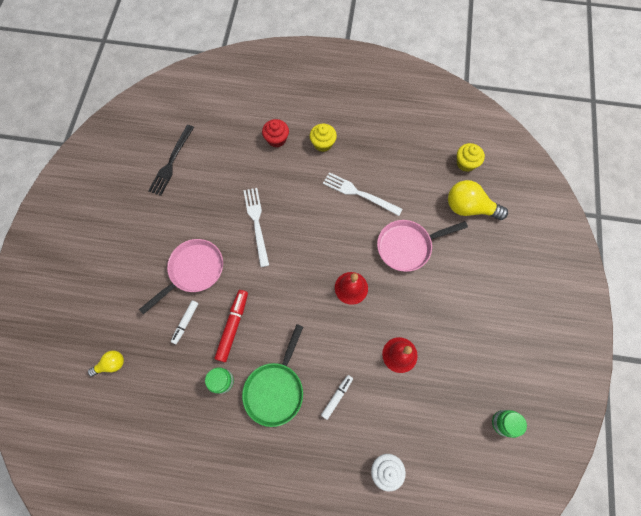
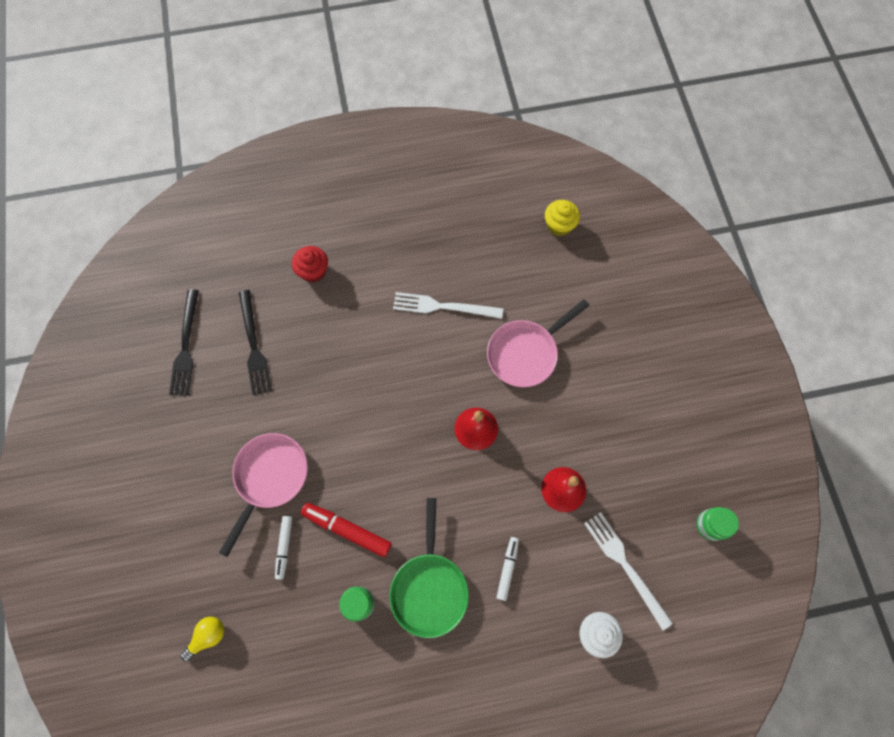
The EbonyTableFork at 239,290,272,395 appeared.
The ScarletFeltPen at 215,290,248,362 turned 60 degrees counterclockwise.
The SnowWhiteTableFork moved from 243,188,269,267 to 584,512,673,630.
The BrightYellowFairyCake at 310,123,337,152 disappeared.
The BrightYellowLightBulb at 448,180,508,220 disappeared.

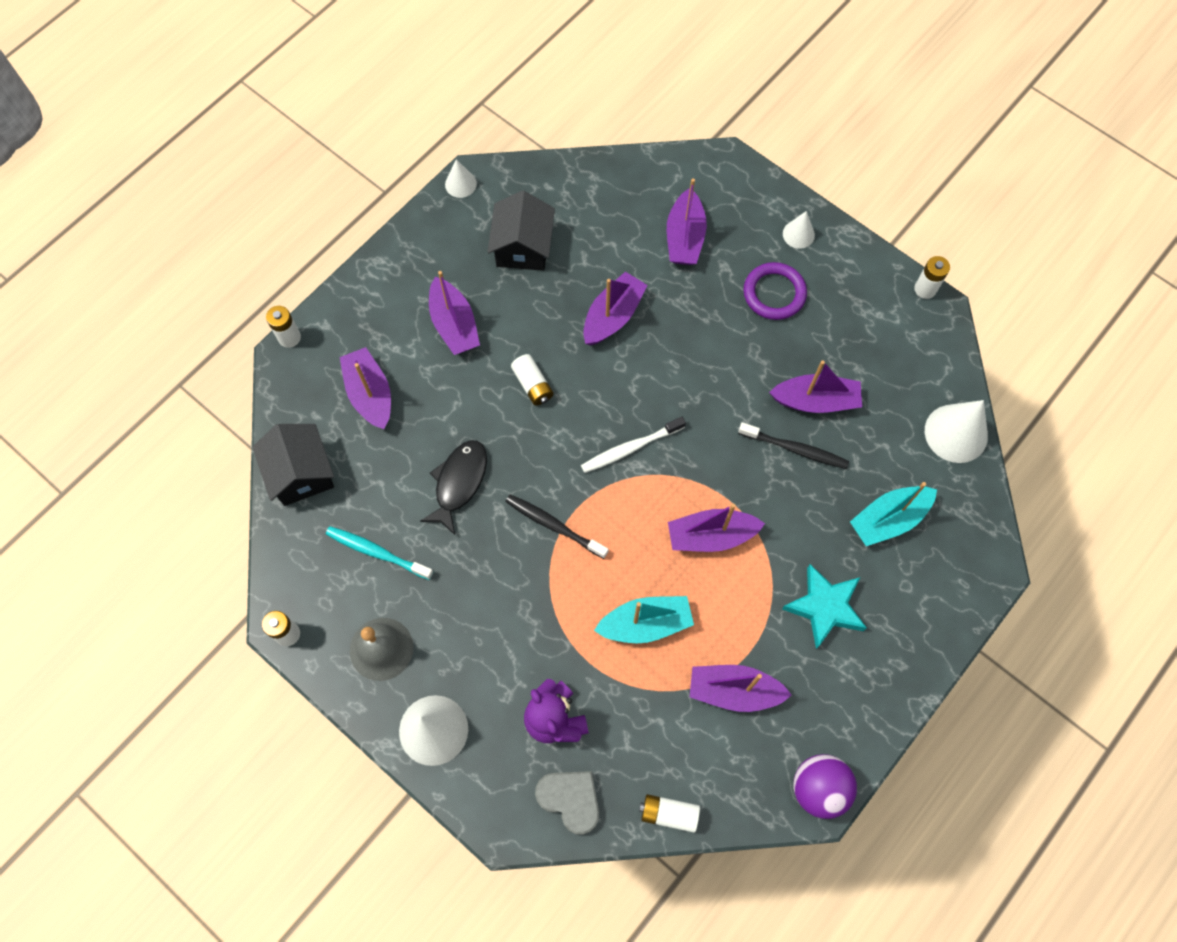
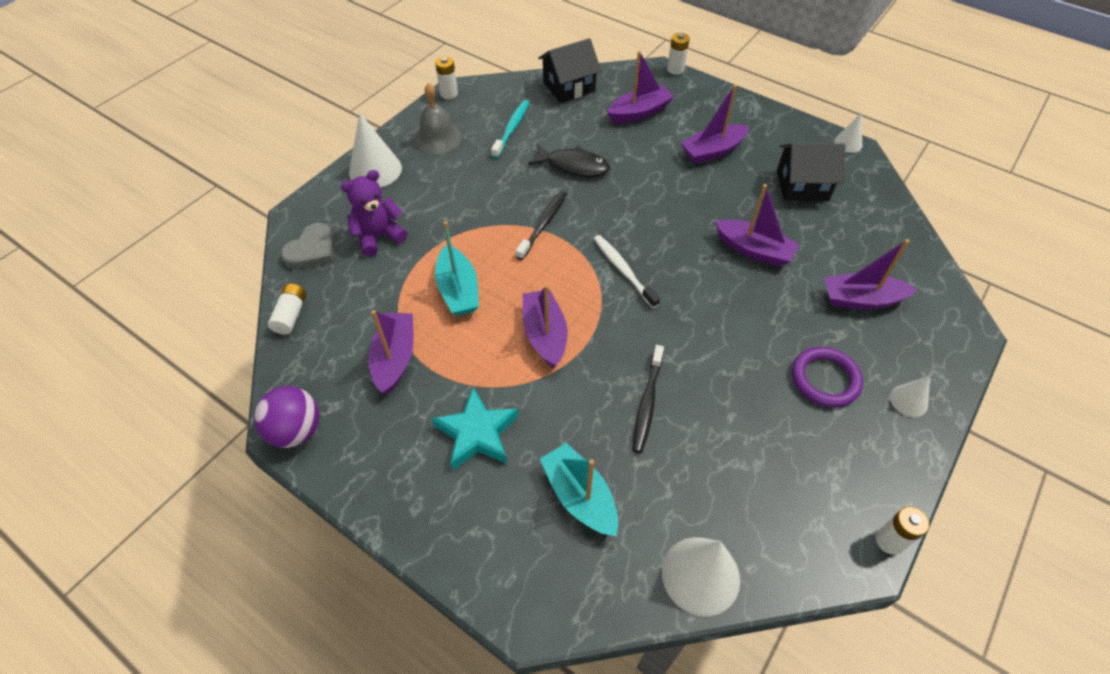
The SnowWhiteAaBattery at 511,354,553,406 disappeared.
The RoyalPurpleBoat at 769,360,862,413 disappeared.

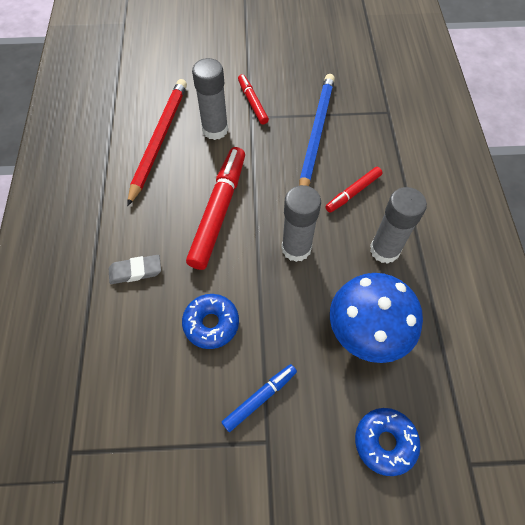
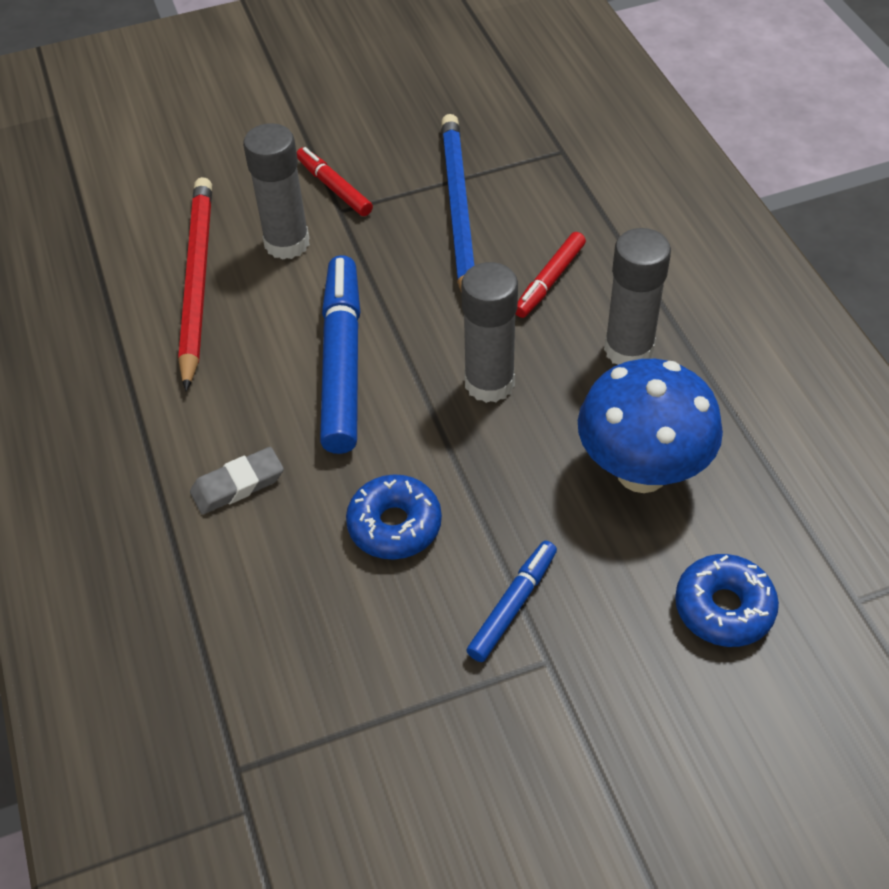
The ScarletFeltPen at 186,147,245,270 became the BlueFeltPen at 320,255,360,454.

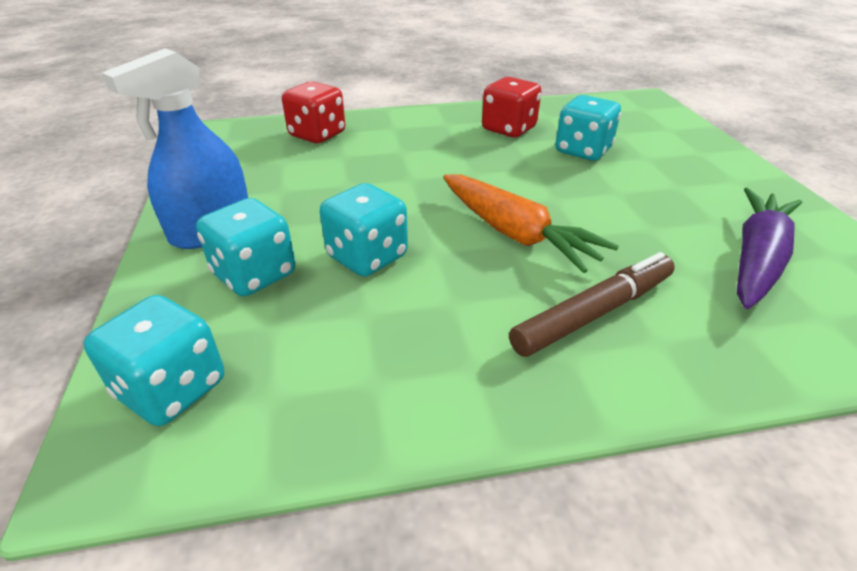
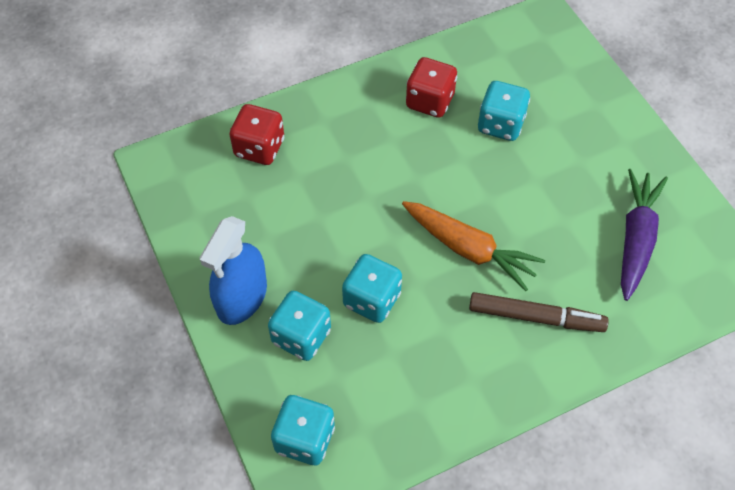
The BrownFeltPen at 509,252,675,357 turned 60 degrees clockwise.

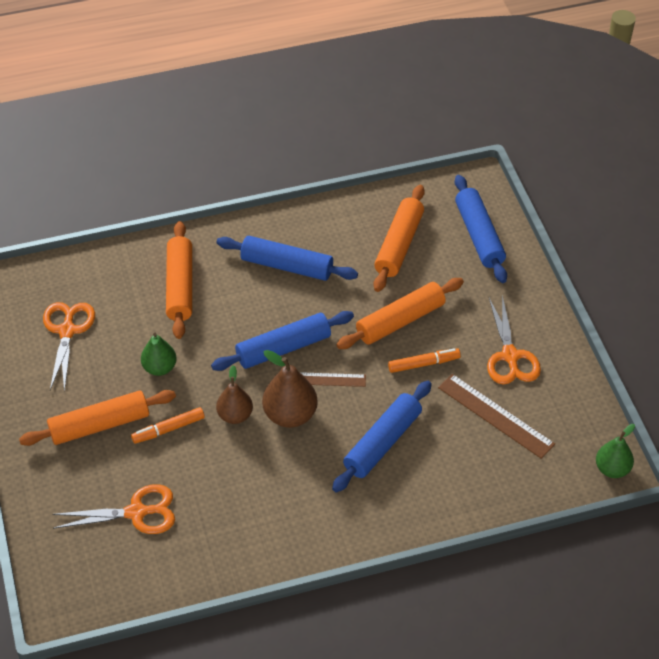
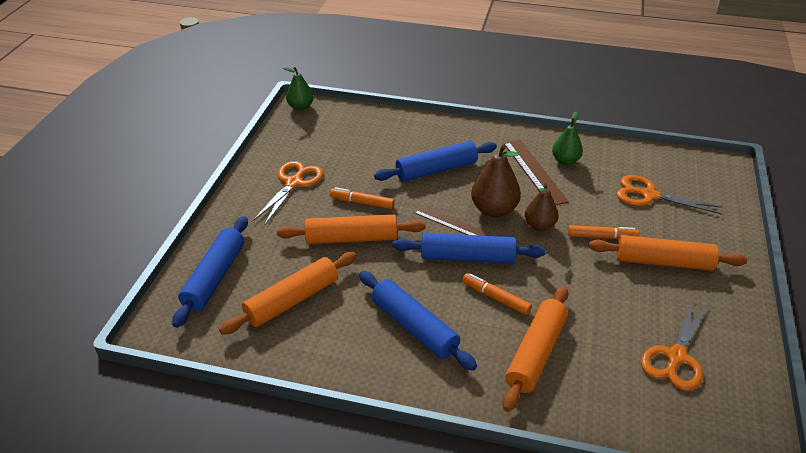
The BrightOrangeFeltPen at 462,273,532,315 appeared.
The BrownStraightedge moved from 438,374,555,459 to 504,139,569,205.
The EmeraldPearFruit moved from 141,333,177,376 to 552,112,583,165.

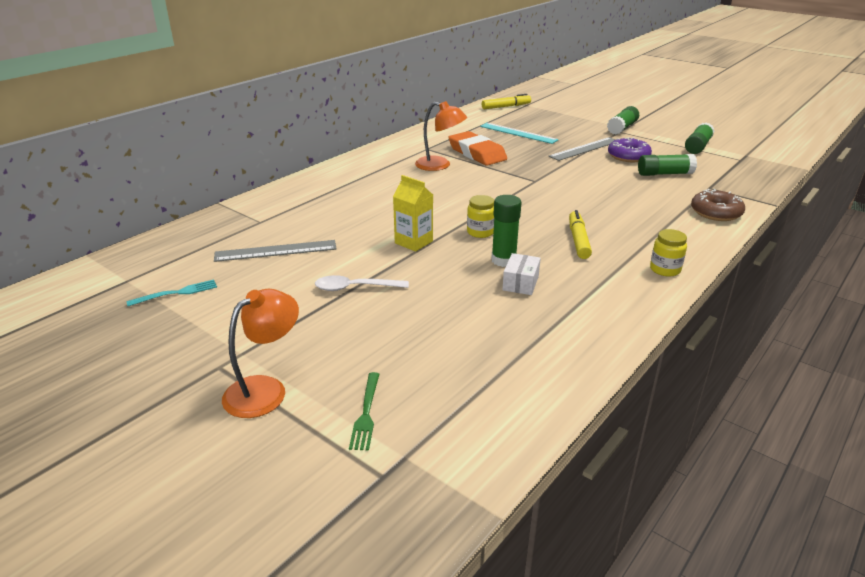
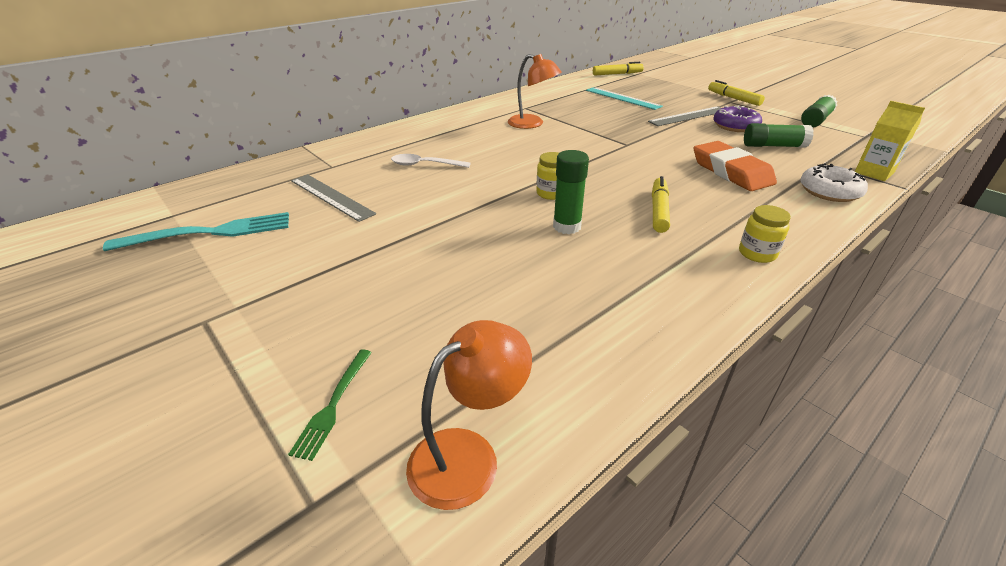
The AquaTableFork at 126,280,217,306 changed to 1.84 times the size.
The AshGreyStraightedge at 214,240,336,262 turned 45 degrees clockwise.
The SnowWhiteTeaspoon moved from 315,275,409,291 to 391,154,471,168.
The BrightOrangeLamp moved from 222,289,299,418 to 406,320,532,510.
The BrightOrangeGumEraser moved from 448,131,507,166 to 694,141,777,191.
The EmeraldStickOfGlue at 607,106,639,134 was replaced by the BrightYellowFeltPen at 708,80,765,106.
The BrownGlazedDonut at 691,189,745,221 became the SnowWhiteGlazedDonut at 800,163,868,202.
The BrightYellowJuiceCarton moved from 393,175,433,252 to 855,101,925,181.
The SnowWhitePackage at 502,253,541,295 disappeared.

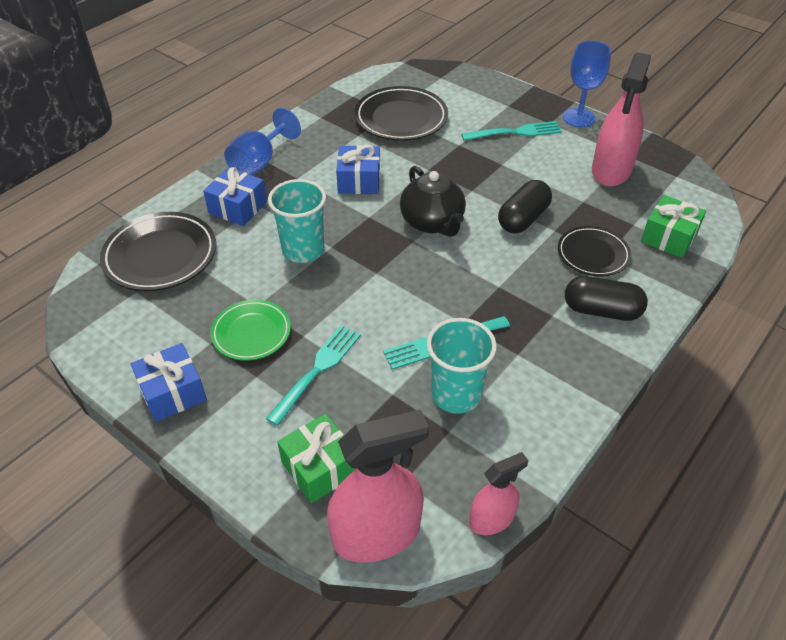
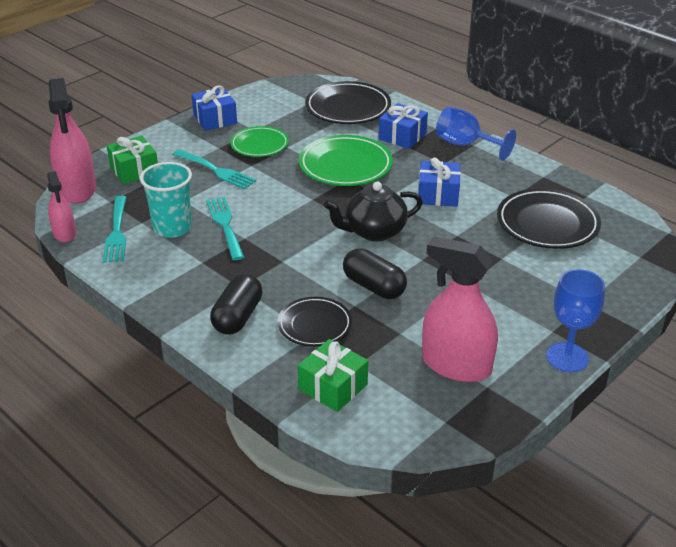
The AquaTableFork moved from 461,121,562,141 to 103,196,126,263.
The AquaBeaker at 268,179,326,263 was replaced by the EmeraldFlatDish at 299,135,393,186.

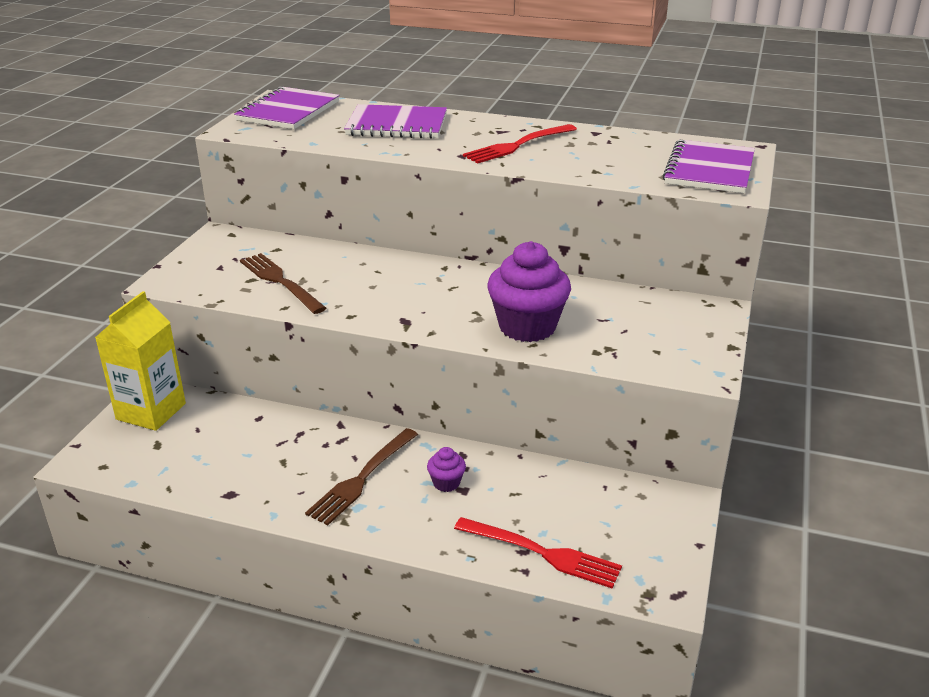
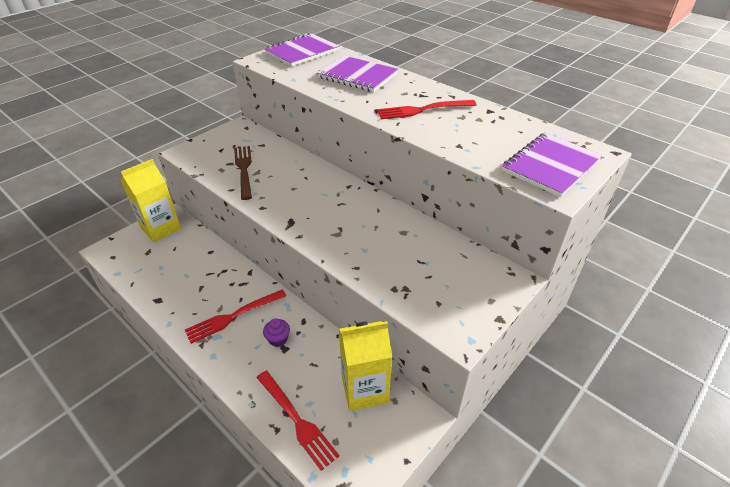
The BrownTableFork at 305,428,418,526 became the ScarletTableFork at 185,289,286,344.
The BrightYellowJuiceCarton at 339,321,393,411 appeared.
The RoyalPurpleFairyCake at 487,241,571,342 disappeared.

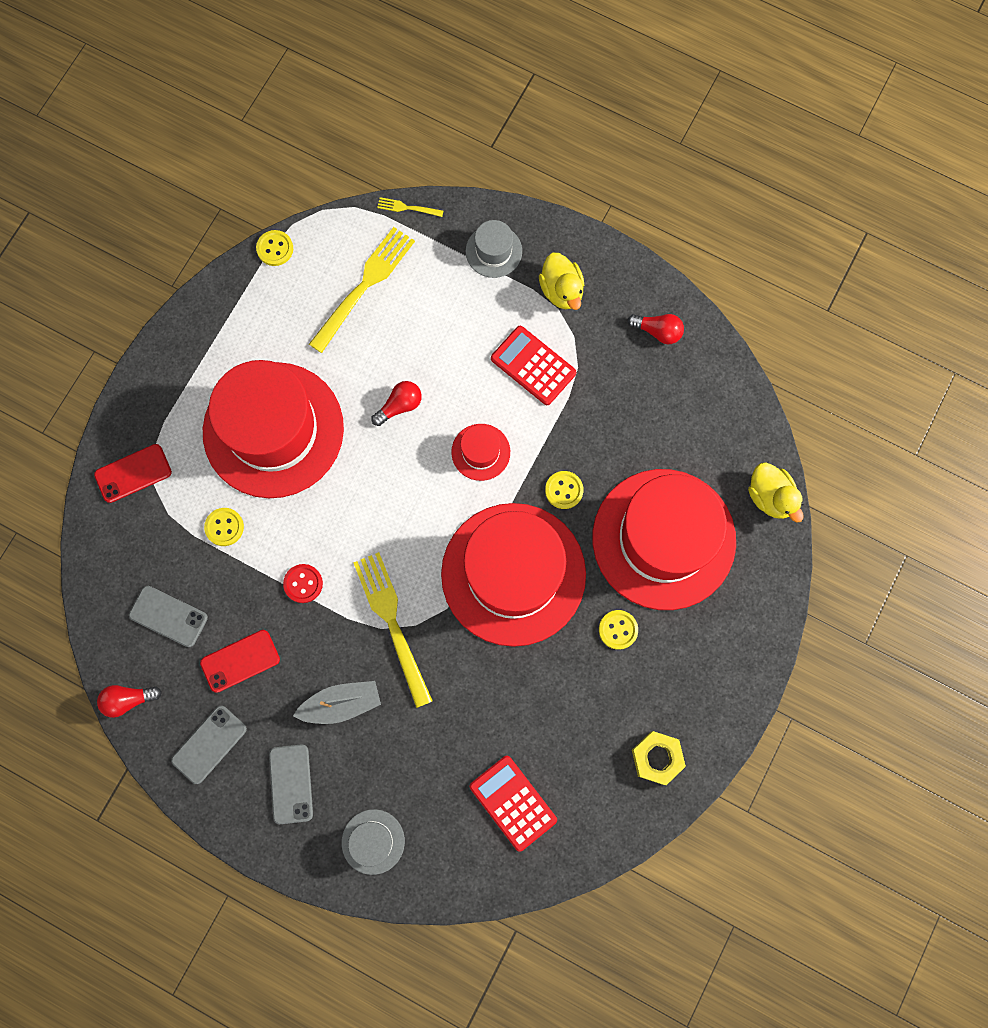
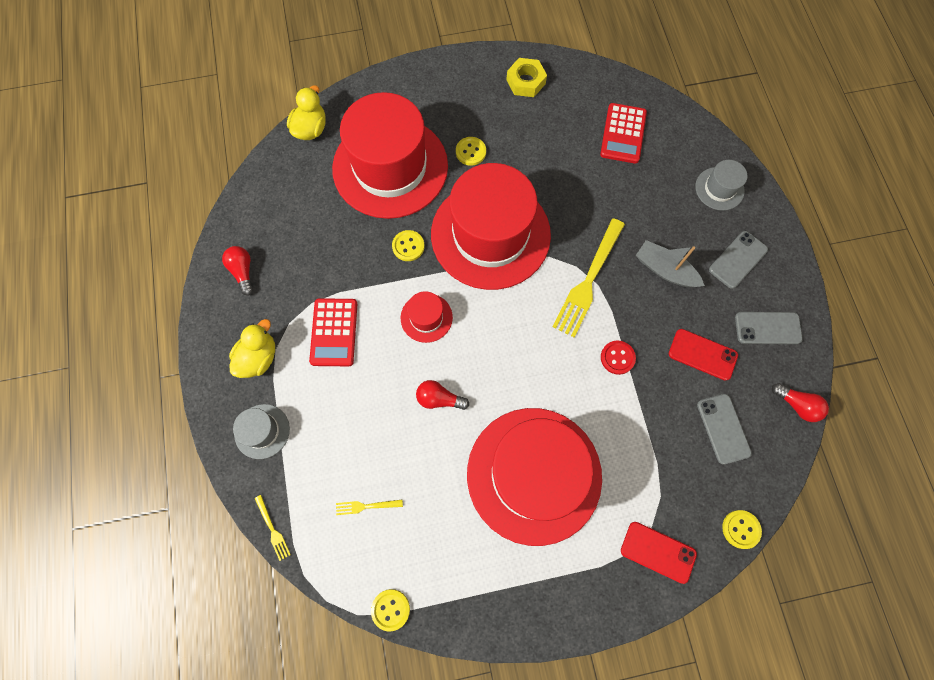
The BrightYellowTableFork at 309,227,415,353 changed to 0.45 times the size.
The BrightYellowShirtButton moved from 204,508,244,546 to 722,510,762,549.

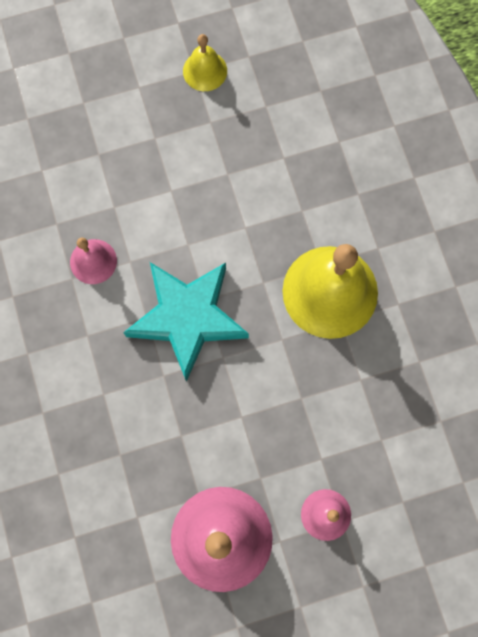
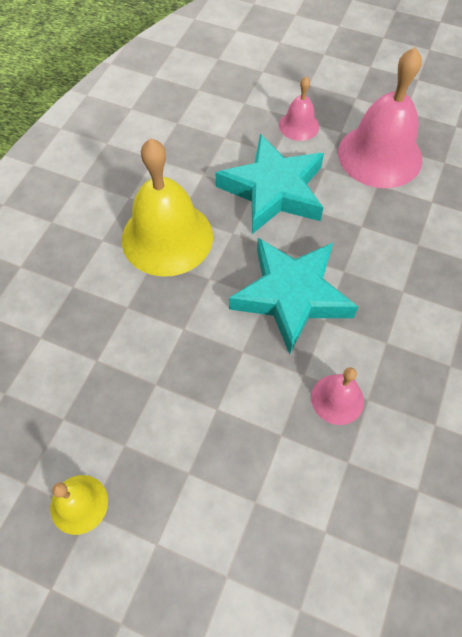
The AquaStar at 216,134,324,234 appeared.

